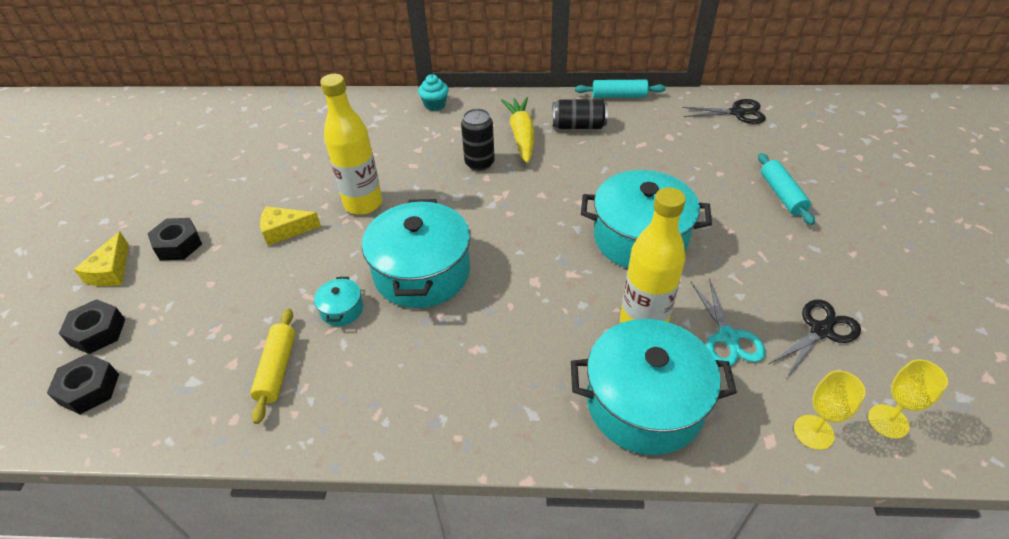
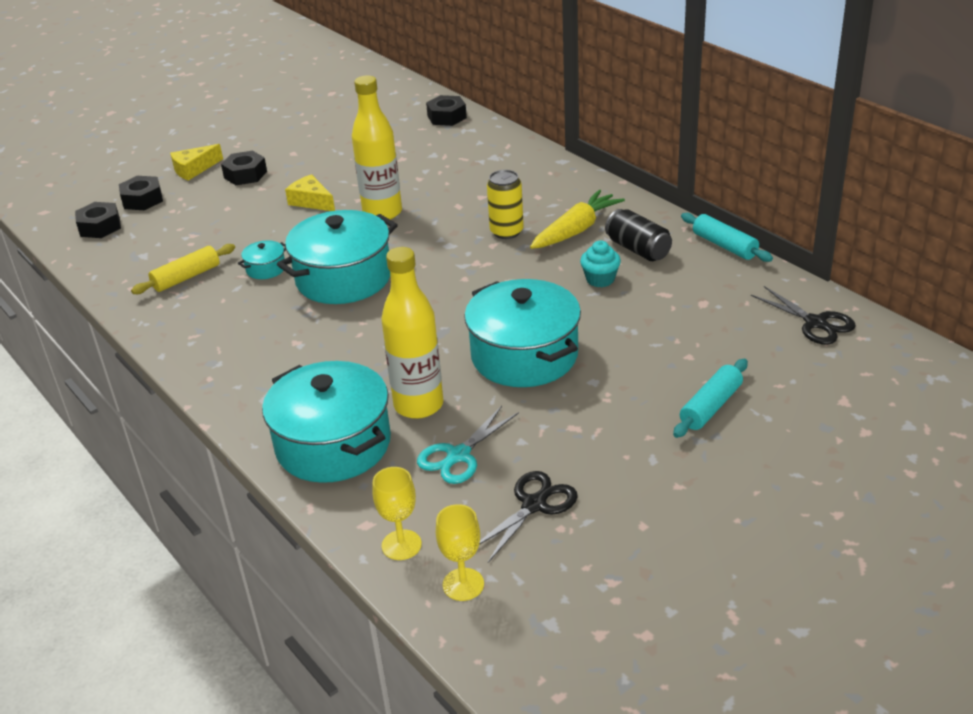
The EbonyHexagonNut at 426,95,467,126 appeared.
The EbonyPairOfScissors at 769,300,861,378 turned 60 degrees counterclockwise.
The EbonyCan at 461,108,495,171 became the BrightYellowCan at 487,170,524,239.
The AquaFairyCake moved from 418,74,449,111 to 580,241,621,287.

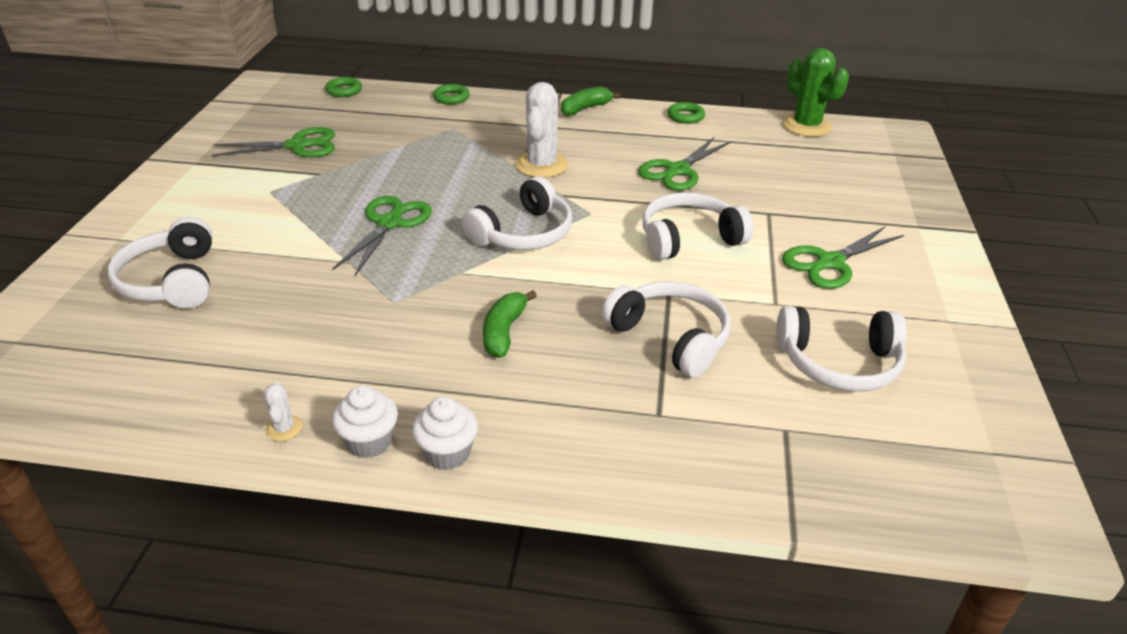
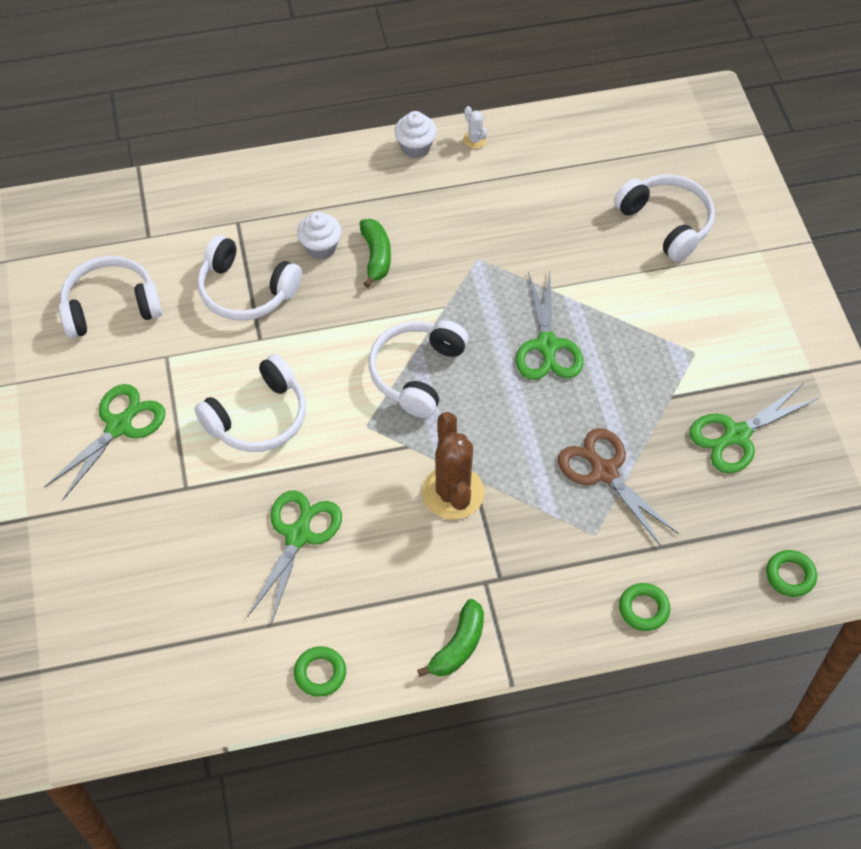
The SnowWhiteFairyCake moved from 412,397,478,470 to 297,212,341,260.
The SnowWhiteCactus at 515,82,569,178 became the BrownCactus at 422,412,484,520.
The BrownPairOfScissors at 558,428,679,546 appeared.
The EmeraldCactus at 782,48,849,137 disappeared.

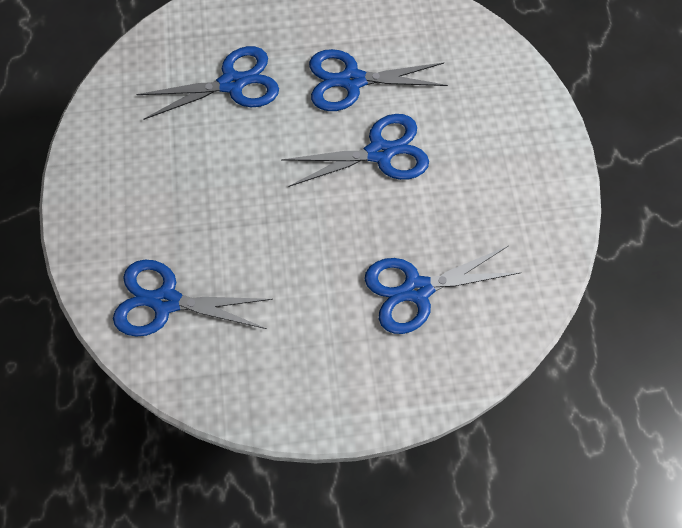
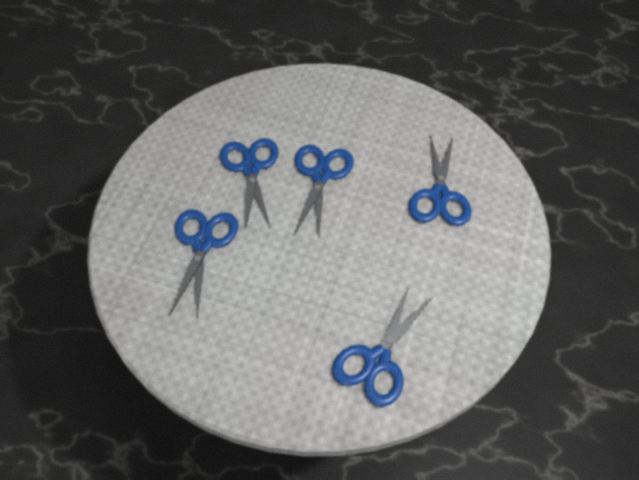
The BluePairOfScissors at 309,49,448,111 turned 150 degrees clockwise.

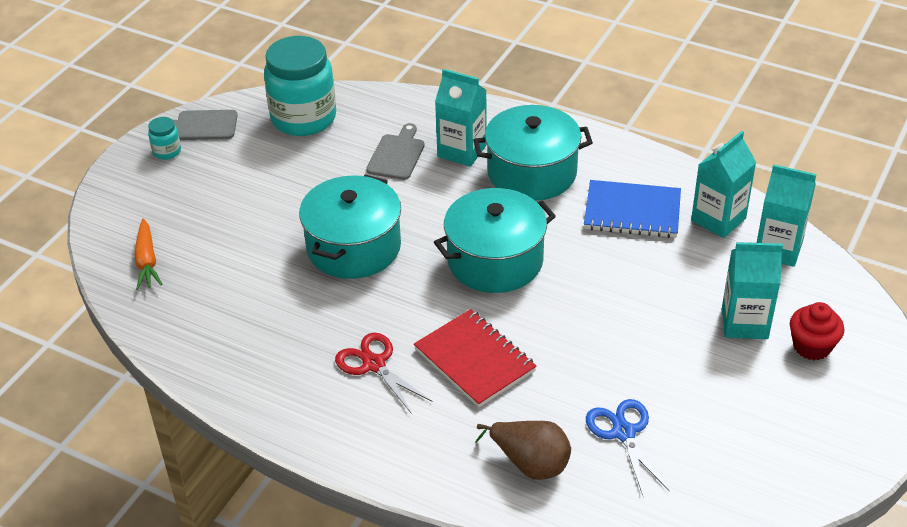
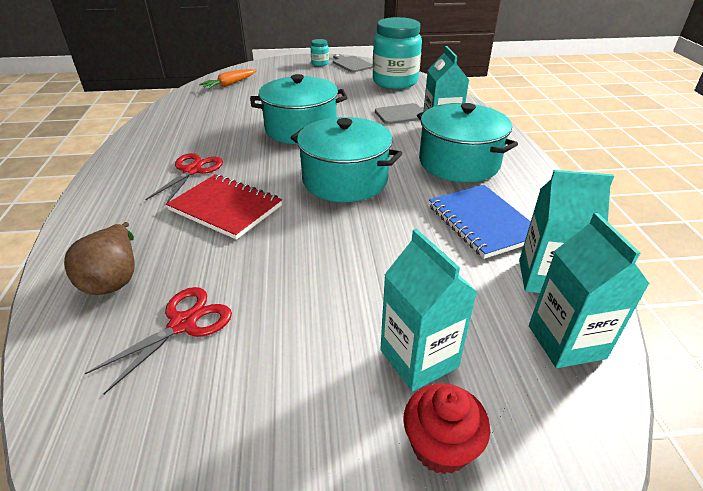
The BluePairOfScissors at 586,399,670,495 became the ScarletPairOfScissors at 85,287,232,394.
The ScarletNotepad at 414,309,537,407 turned 75 degrees counterclockwise.

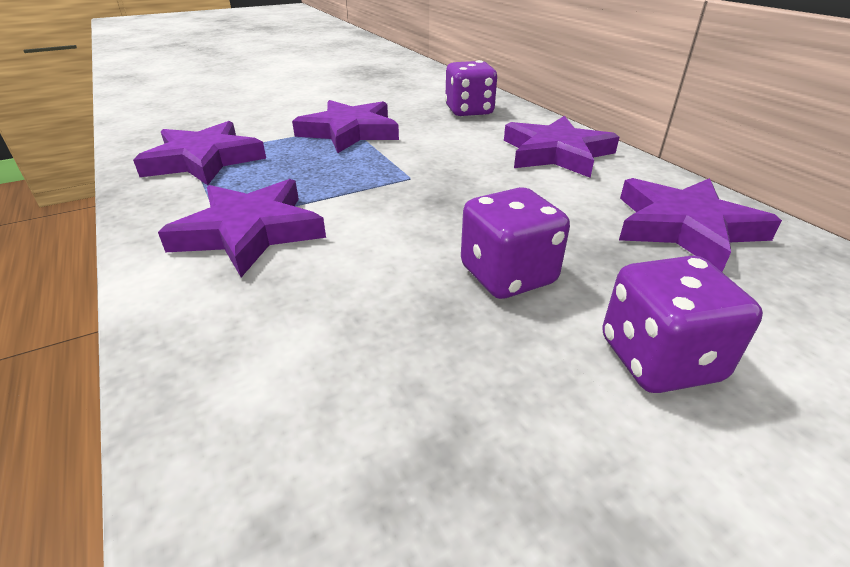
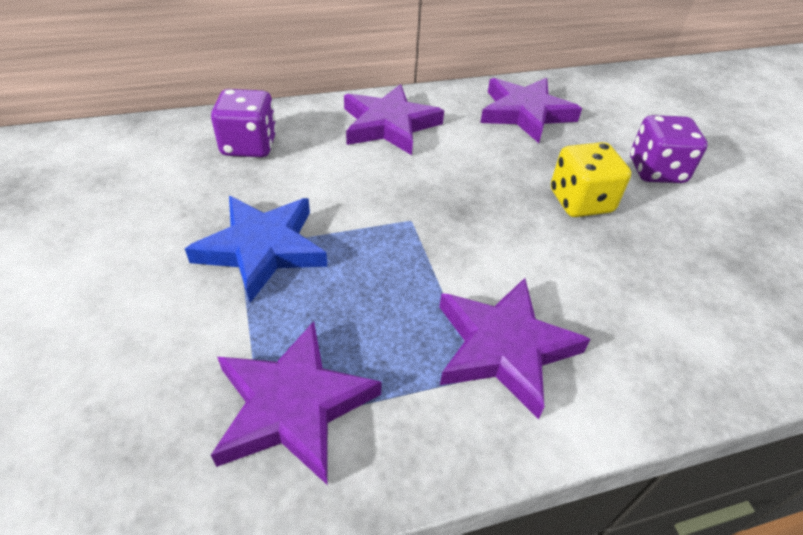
The RoyalPurpleStar at 292,100,399,153 became the BlueStar at 185,196,328,303.
The RoyalPurpleDice at 461,187,570,299 became the BrightYellowDice at 551,142,631,217.

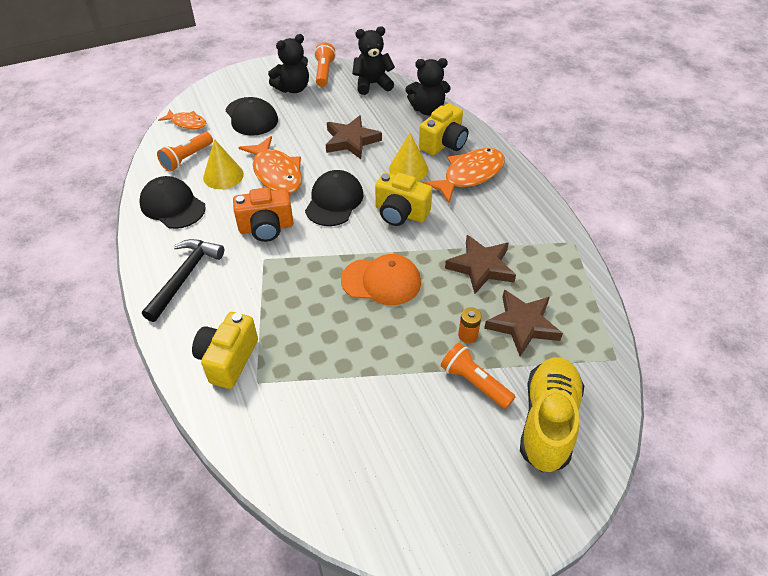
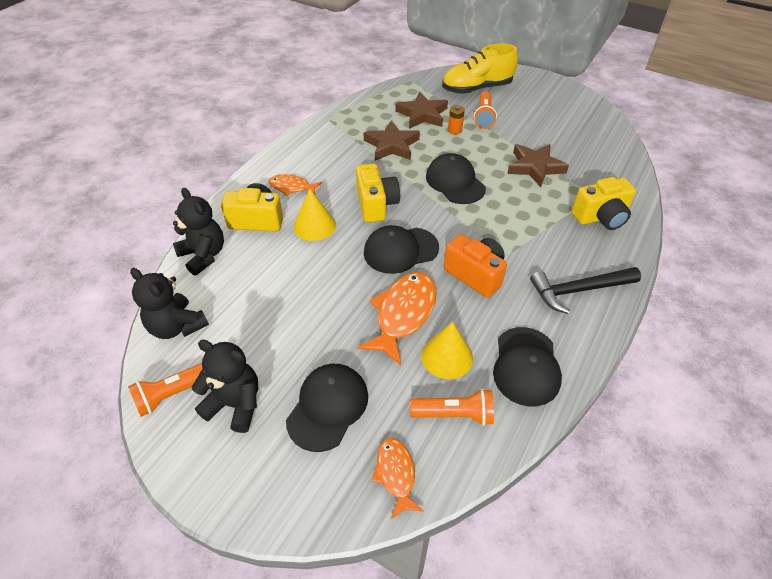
The BrightOrangeFish at 422,148,505,203 changed to 0.58 times the size.
The BrightOrangeBaseballCap at 341,254,421,305 became the EbonyBaseballCap at 426,153,486,204.
The BrownStar moved from 326,115,382,159 to 507,144,569,187.

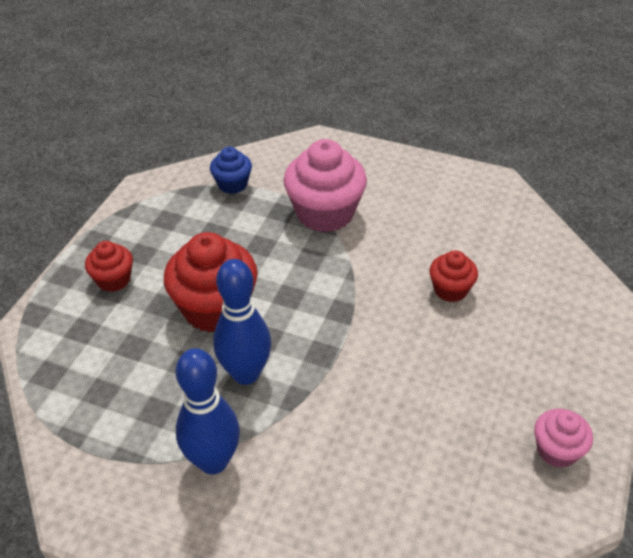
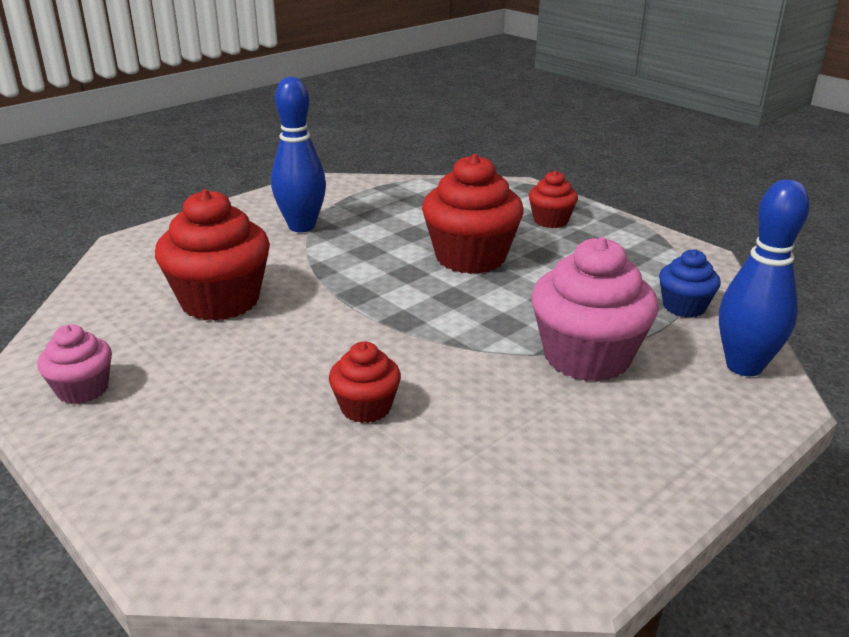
The ScarletFairyCake at 155,189,270,321 appeared.
The BlueBowlingPin moved from 213,259,271,385 to 719,179,810,376.

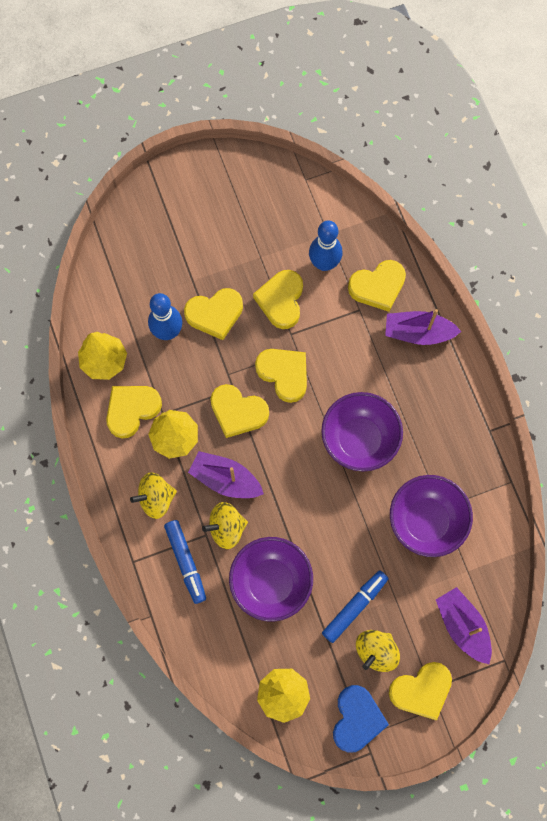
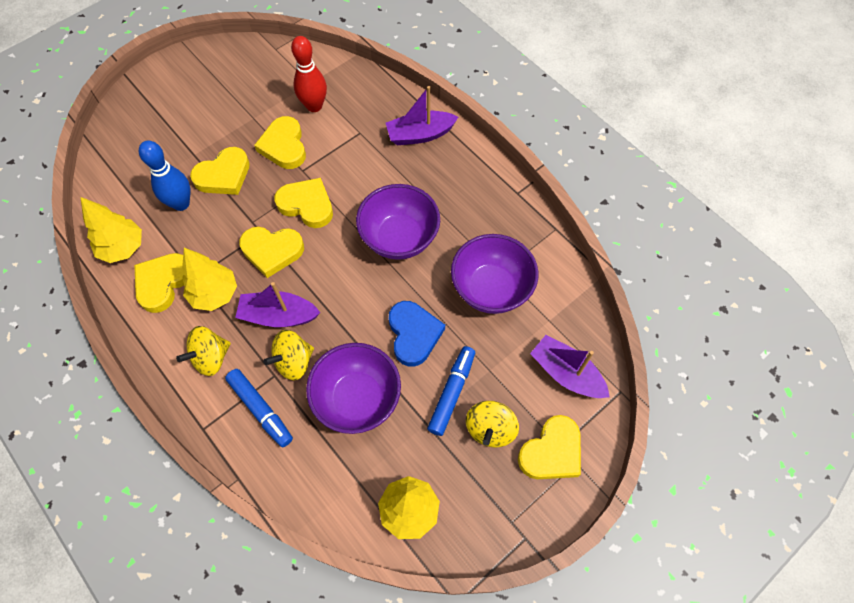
The BlueBowlingPin at 309,221,342,271 became the ScarletBowlingPin at 291,36,327,112.
The BlueLoveHeart moved from 333,685,389,753 to 389,301,445,366.
The BrightYellowLoveHeart at 348,260,406,312 disappeared.

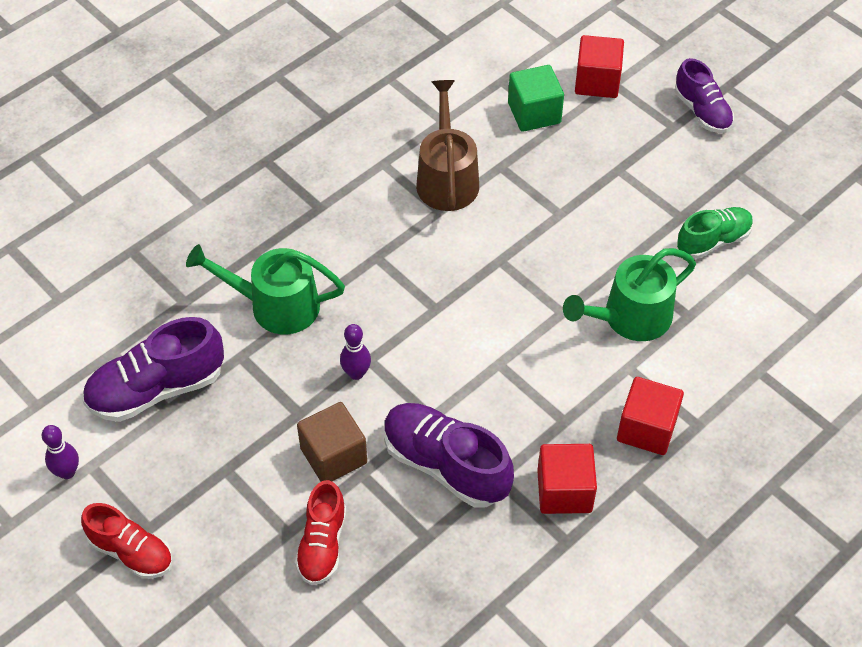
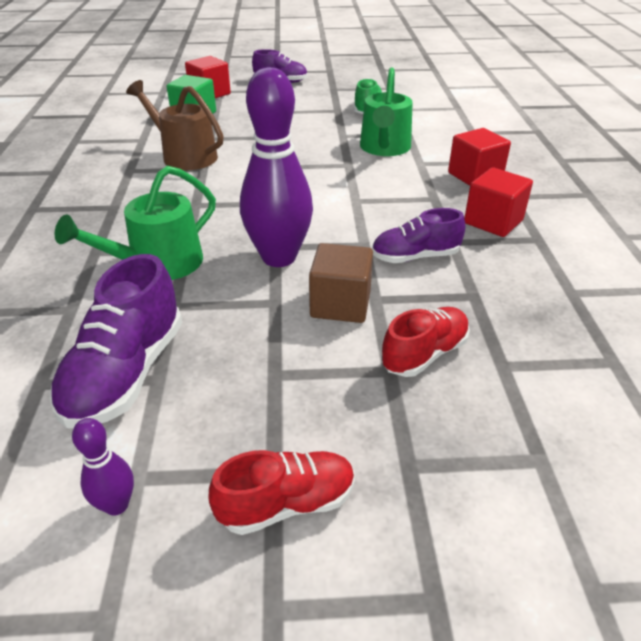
The RoyalPurpleBowlingPin at 340,324,371,380 changed to 2.26 times the size.
The RoyalPurpleLaceUpShoe at 384,403,514,508 changed to 0.64 times the size.
The ScarletLaceUpShoe at 295,480,347,585 turned 90 degrees counterclockwise.

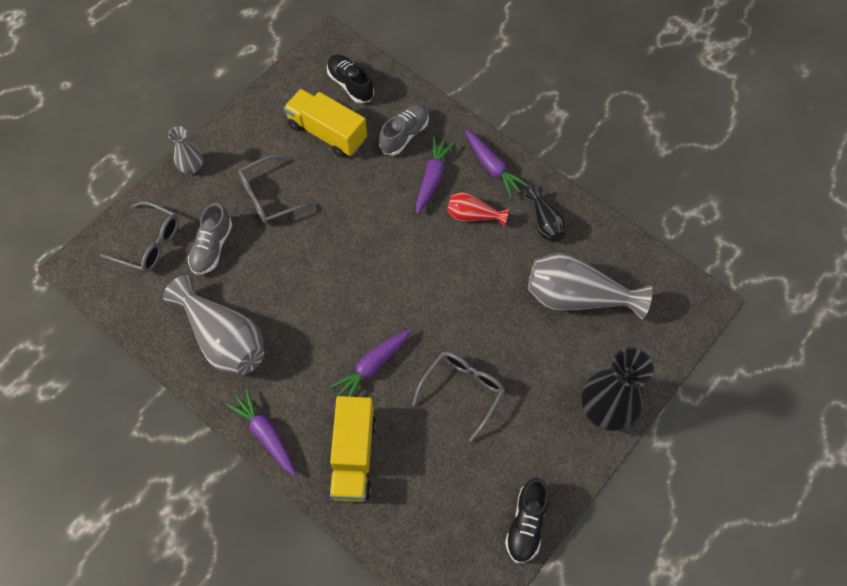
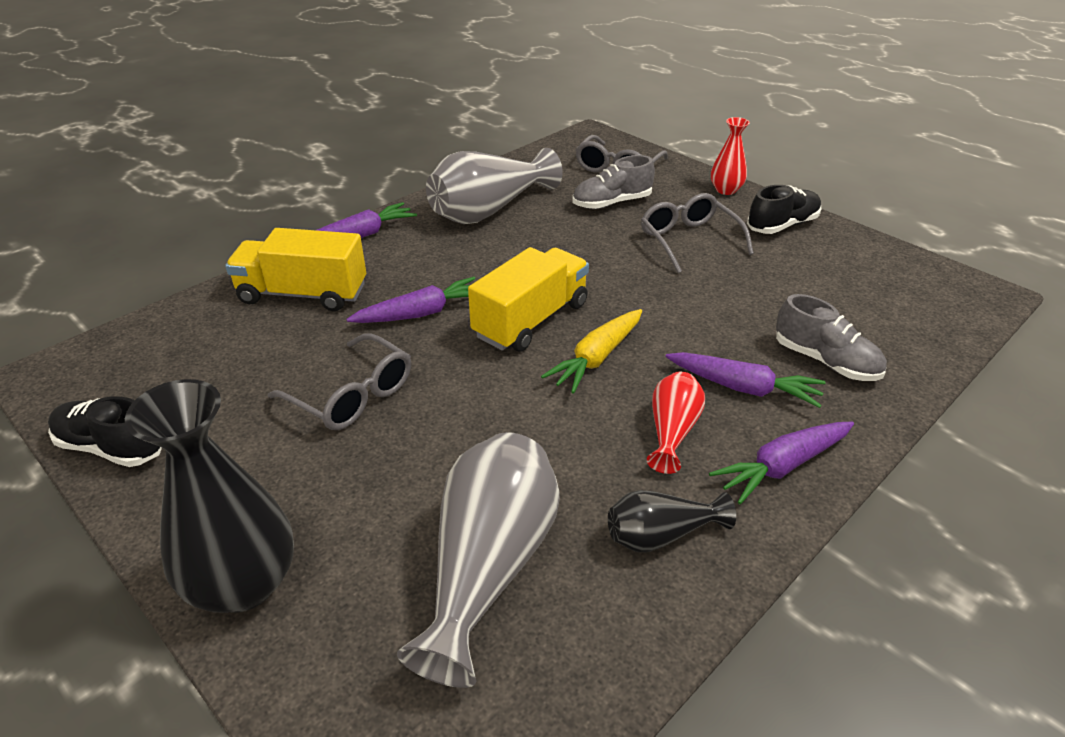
The RoyalPurpleToyCarrot at 330,329,411,397 turned 105 degrees clockwise.
The BrightYellowLorry moved from 284,89,367,158 to 468,247,589,351.
The BrightYellowToyCarrot at 541,309,642,394 appeared.
The AshGreyLaceUpShoe at 188,203,232,275 turned 45 degrees counterclockwise.
The AshGreyVase at 168,126,203,174 became the ScarletVase at 711,117,750,195.
The EbonyLaceUpShoe moved from 327,55,374,103 to 747,185,821,234.

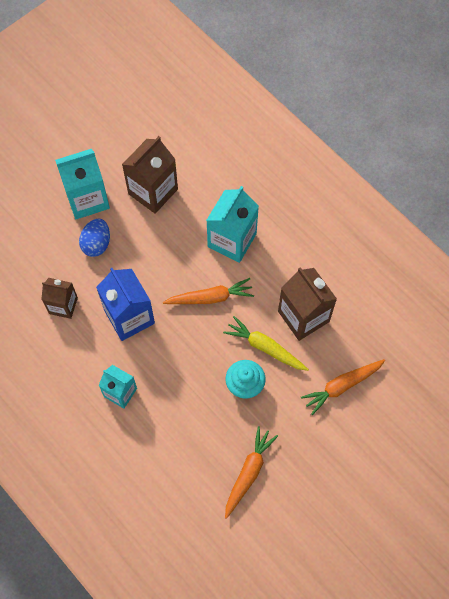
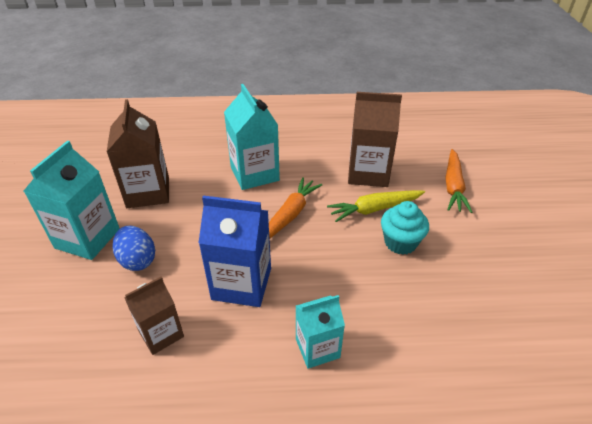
The BrightOrangeToyCarrot at 225,426,278,519 disappeared.

